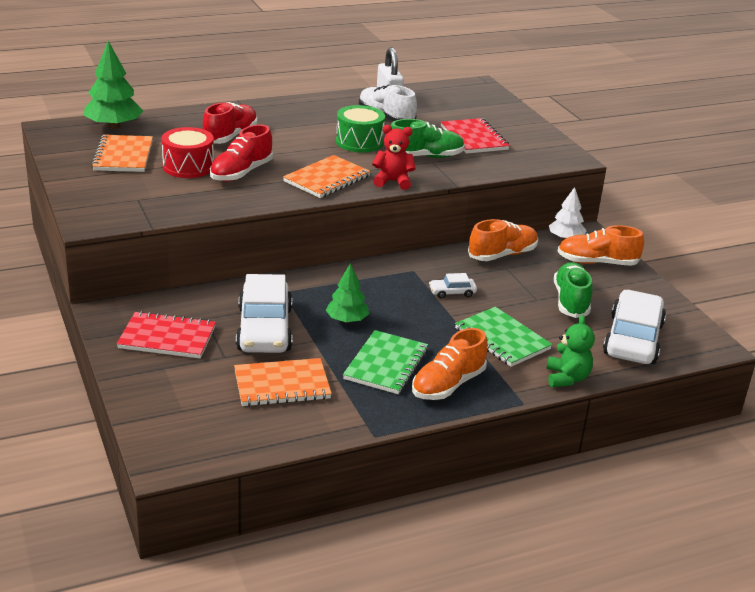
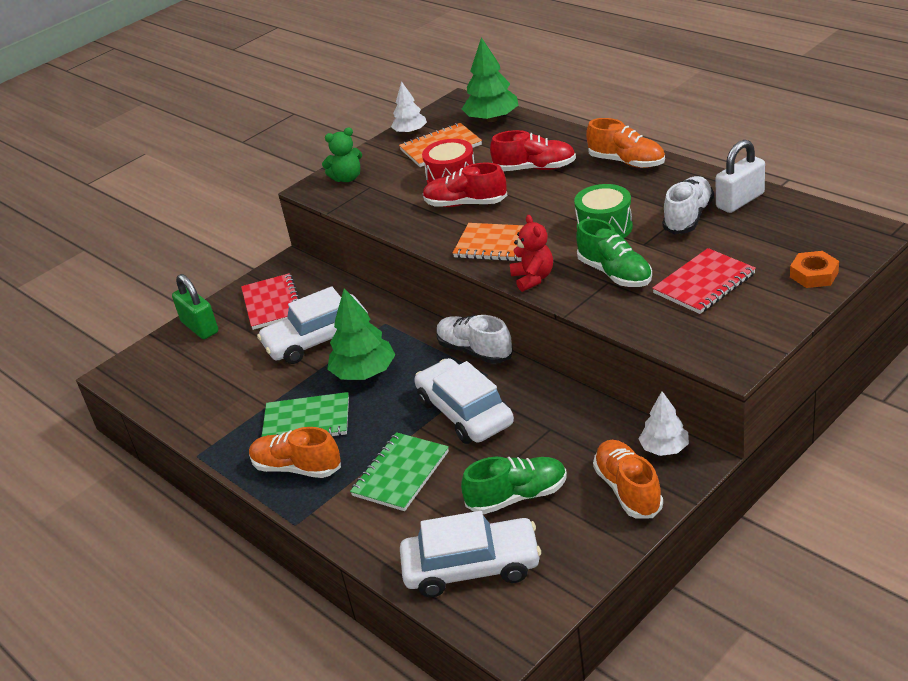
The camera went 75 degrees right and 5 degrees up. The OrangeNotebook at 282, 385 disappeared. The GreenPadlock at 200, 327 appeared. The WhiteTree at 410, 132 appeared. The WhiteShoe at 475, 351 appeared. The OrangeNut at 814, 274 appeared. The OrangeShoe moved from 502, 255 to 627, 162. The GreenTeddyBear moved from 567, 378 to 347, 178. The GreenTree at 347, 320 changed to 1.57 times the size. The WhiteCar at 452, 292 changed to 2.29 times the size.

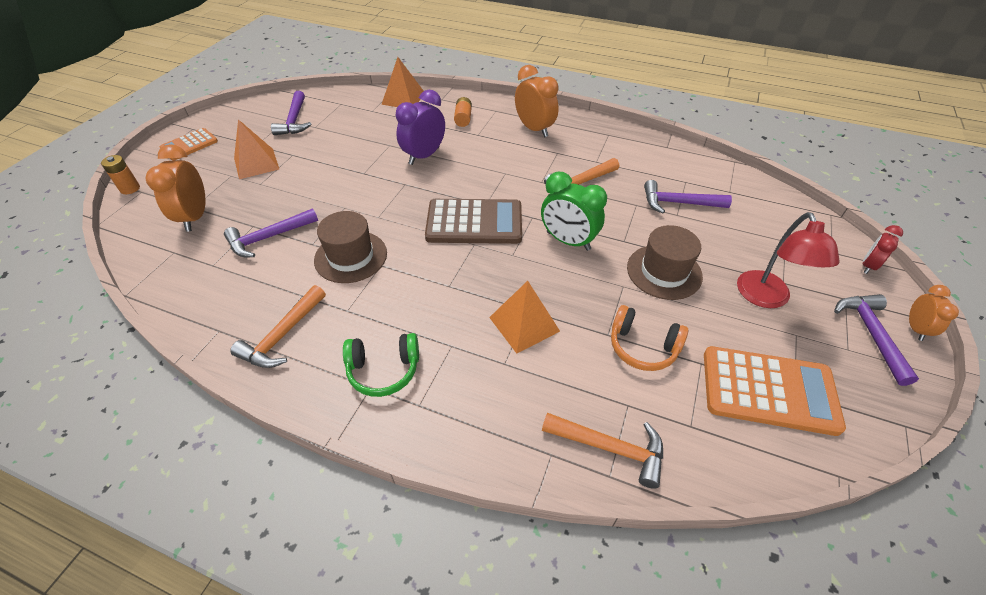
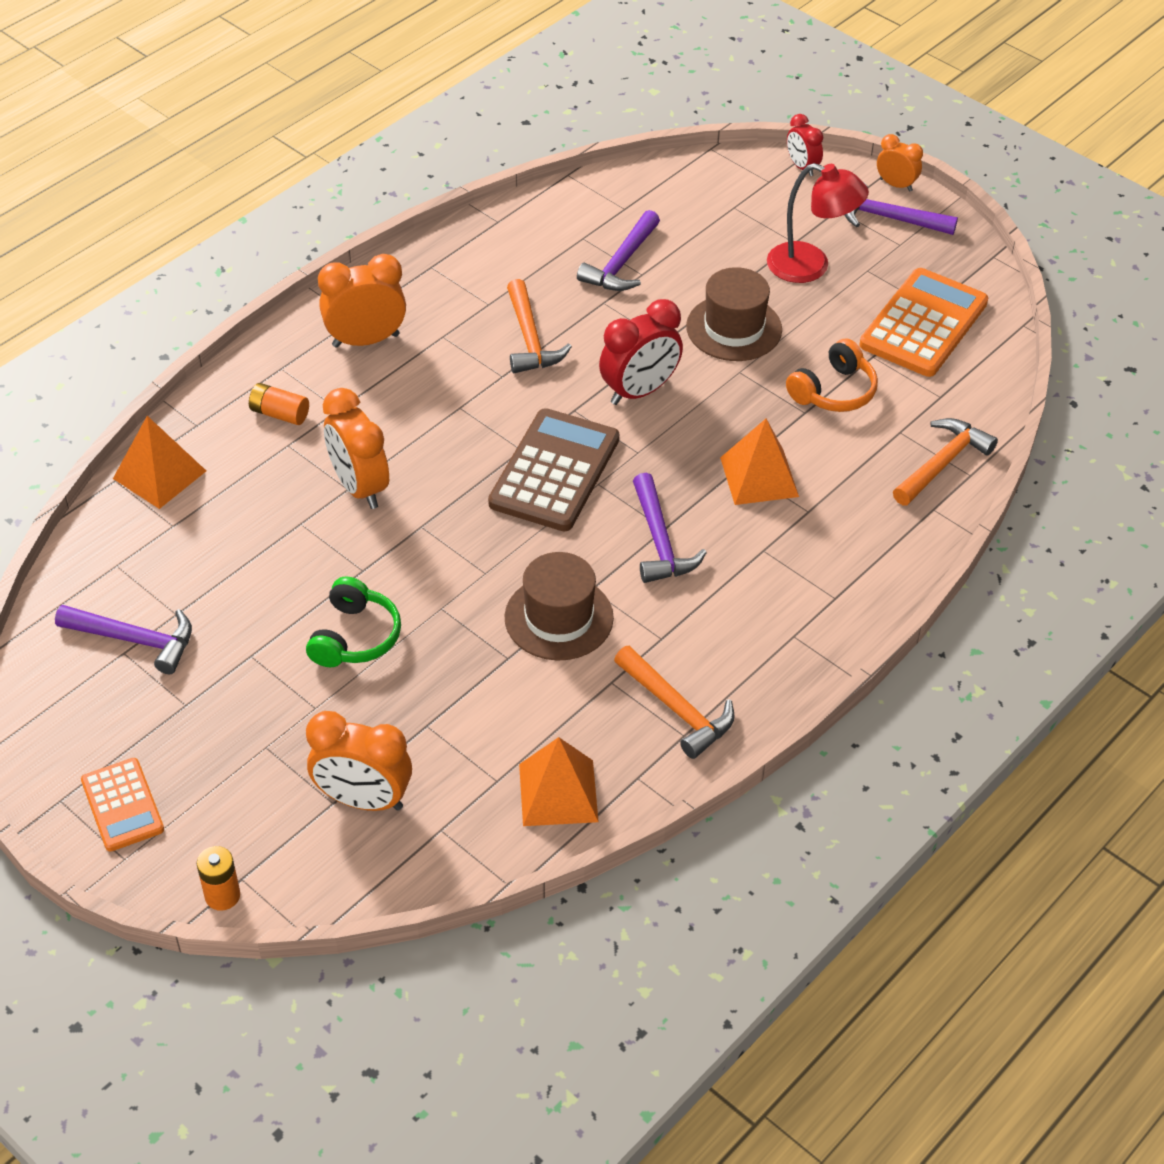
The camera went 70 degrees left and 0 degrees up. The PurpleHammer moved from 269, 238 to 660, 541. The OrangePyramid moved from 256, 163 to 558, 792. The GreenHeadphones moved from 384, 370 to 354, 637. The PurpleClock at 424, 156 became the OrangeClock at 359, 487. The GreenClock at 568, 241 became the RedClock at 639, 391.

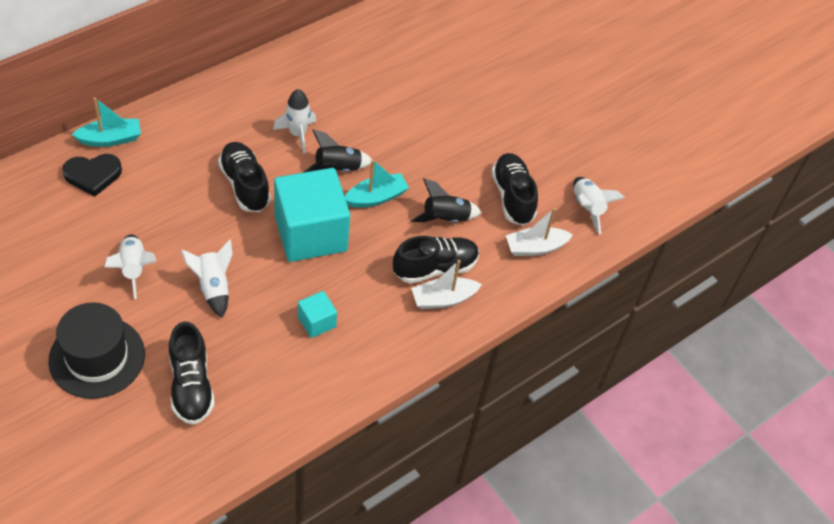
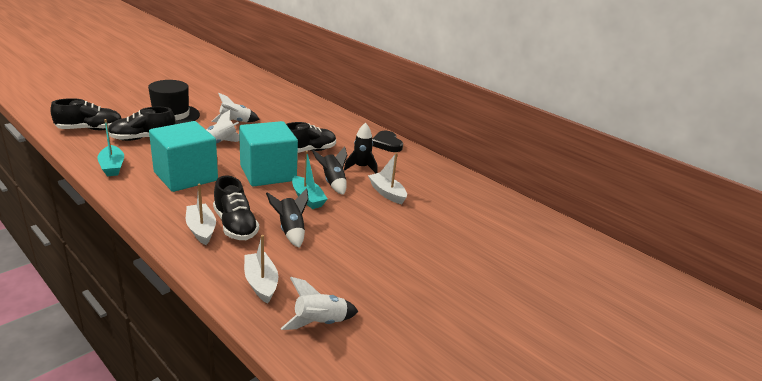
The camera went 85 degrees right and 25 degrees down. The WhiteBoat at 387, 193 appeared. The BlackHeart moved from 93, 175 to 386, 144. The TurquoiseBoat moved from 110, 139 to 112, 167. The BlackShoe moved from 512, 197 to 90, 129. The WhiteRocket at 297, 134 became the BlackRocket at 361, 167. The TurquoiseCube at 316, 322 changed to 2.22 times the size.

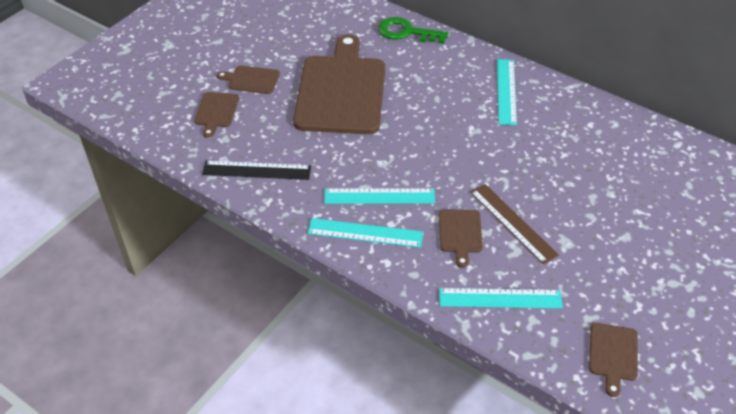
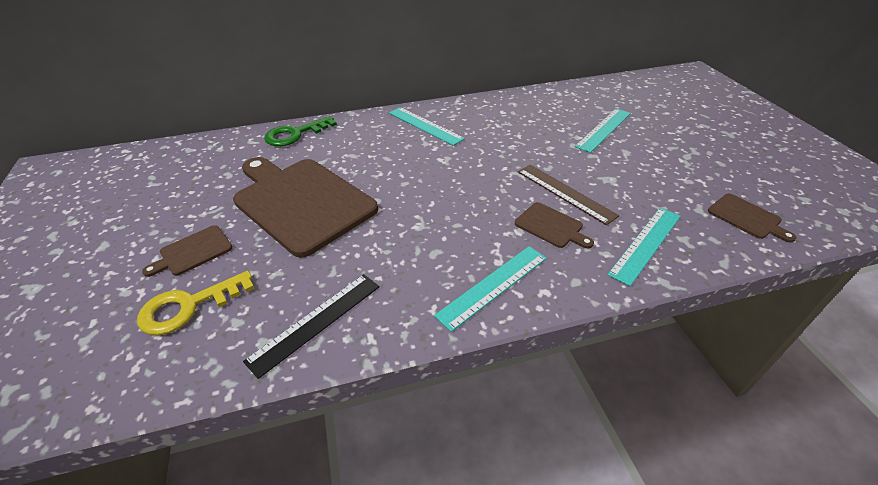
The camera went 50 degrees left and 5 degrees down. The TurquoiseRuler moved from 379, 196 to 603, 129. The BrownCuttingBoard at 216, 112 was replaced by the YellowKey at 189, 306. The BrownRuler at 512, 223 turned 45 degrees clockwise.

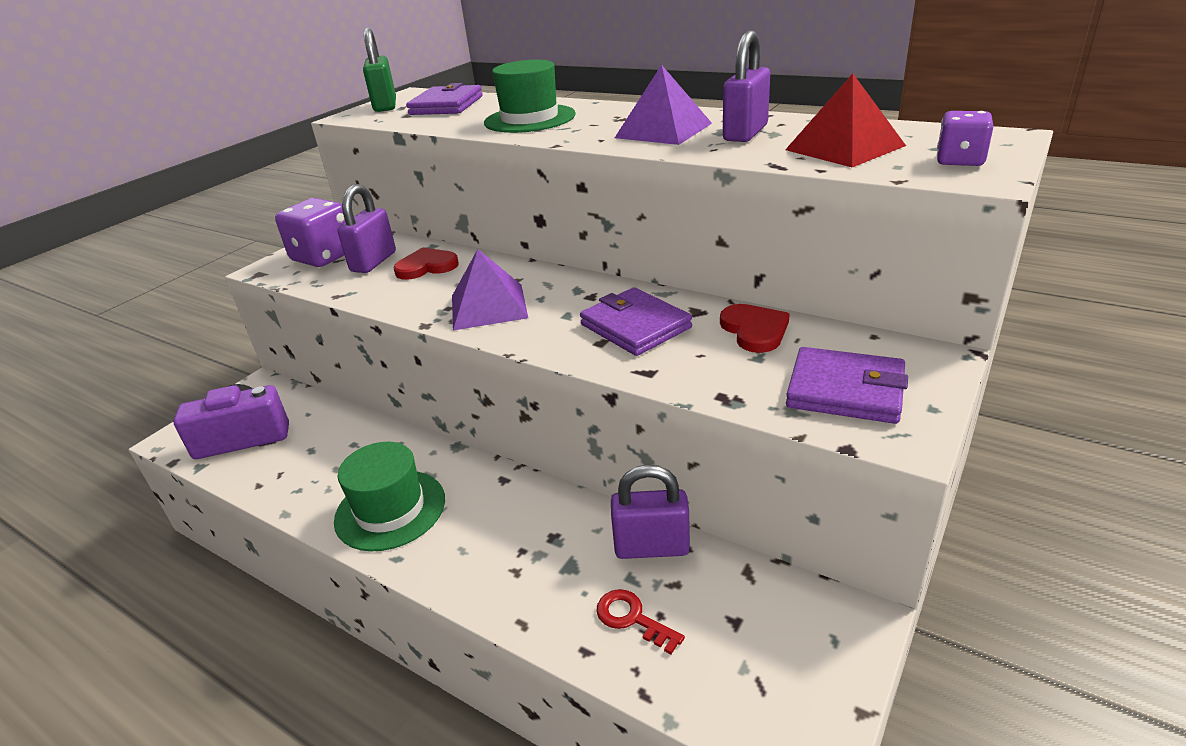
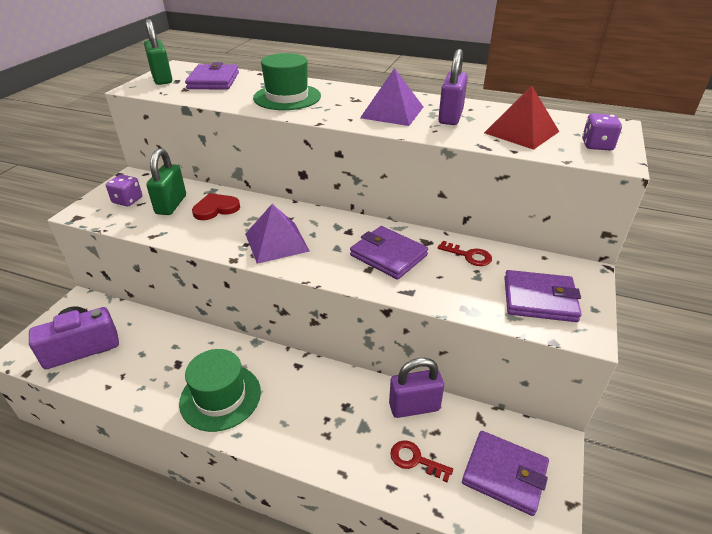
The camera went 15 degrees left and 5 degrees up. The PurpleWallet at 504, 474 appeared. The RedHeart at 754, 330 was replaced by the RedKey at 469, 256. The PurplePadlock at 373, 262 became the GreenPadlock at 171, 205. The PurpleDice at 324, 256 changed to 0.58 times the size.

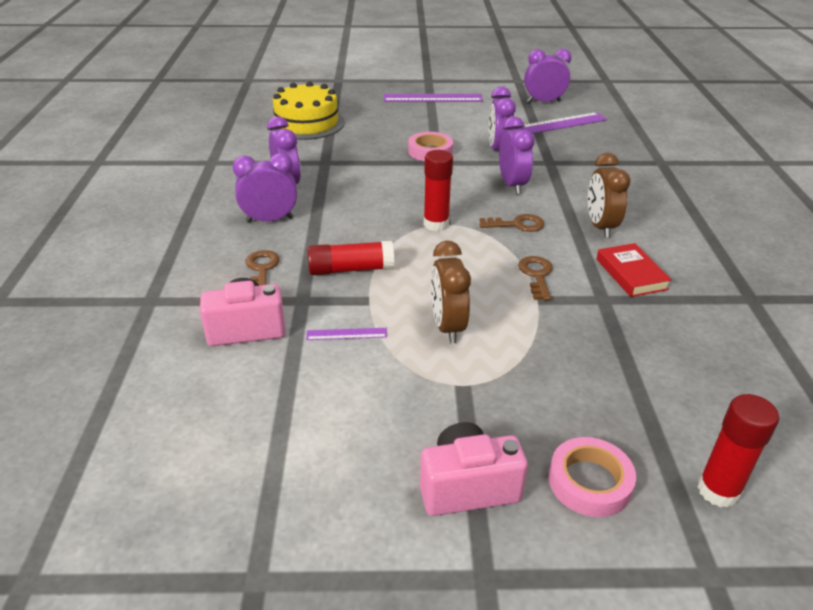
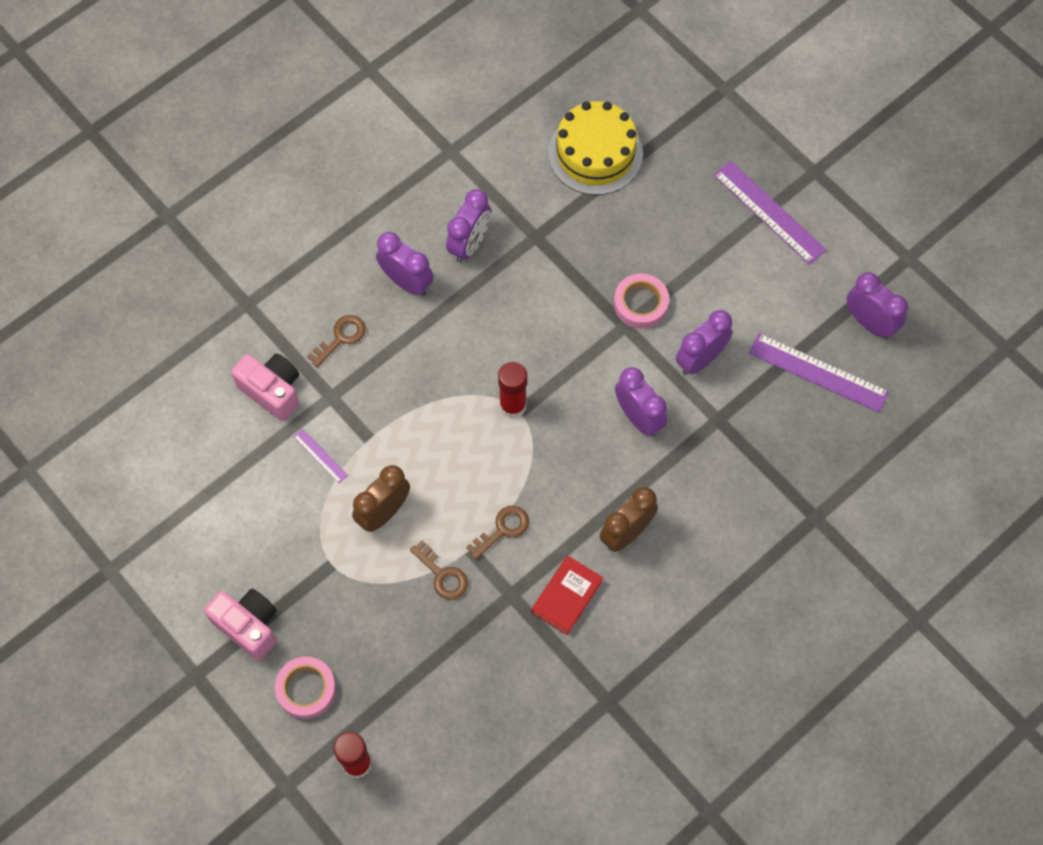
The camera went 50 degrees right and 30 degrees up. The RedGlueStick at 351, 269 disappeared. The BrownKey moved from 517, 224 to 442, 575. The PurpleClock at 512, 185 turned 75 degrees counterclockwise.

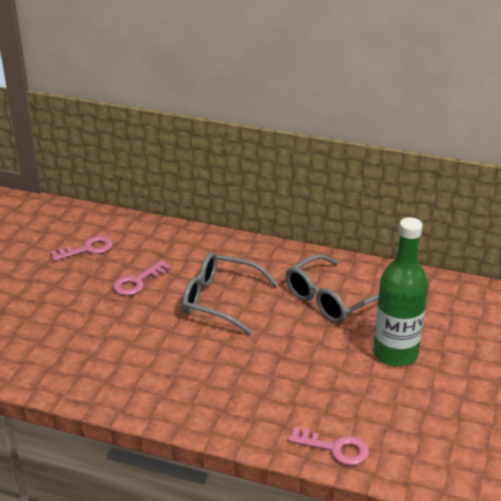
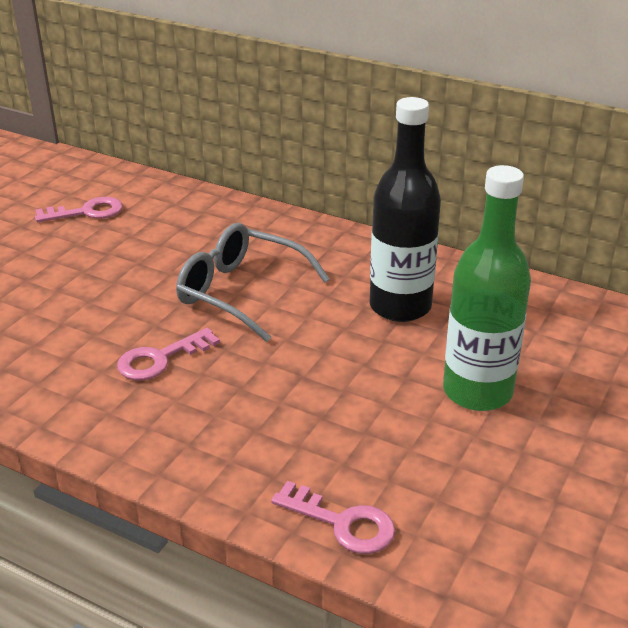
The camera went 10 degrees right and 0 degrees up. The PinkKey moved from 138, 281 to 160, 359. The GreyGlasses at 330, 299 was replaced by the BlackBottle at 400, 306.

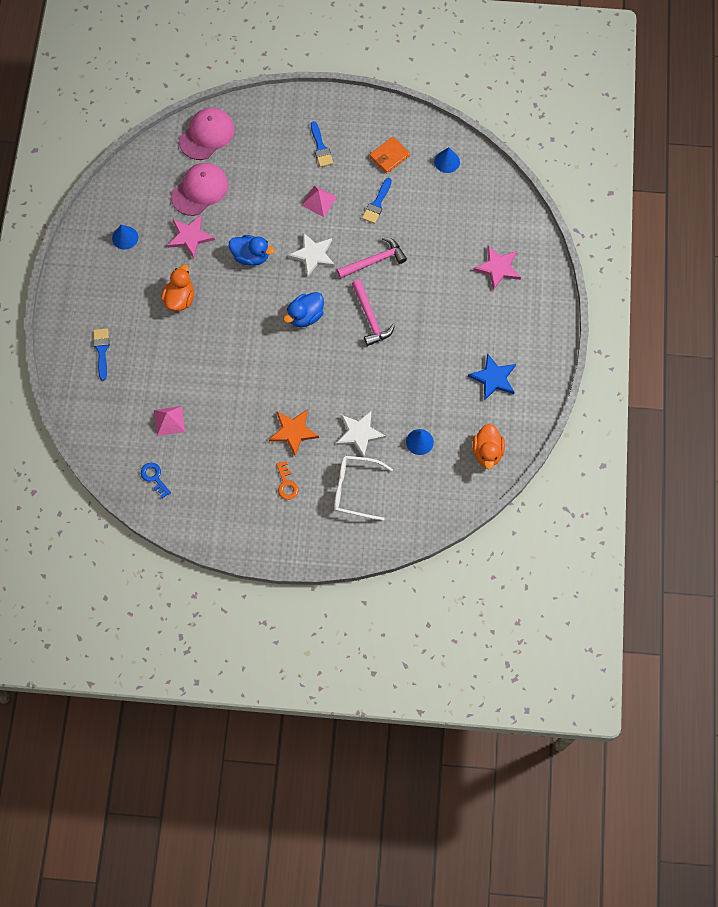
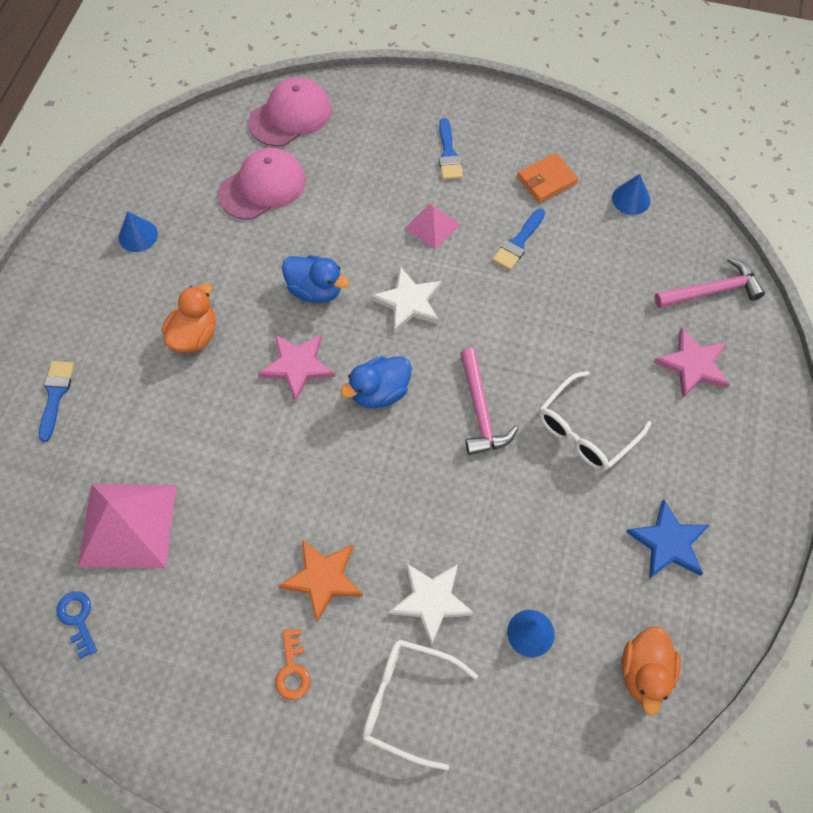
The camera went 10 degrees right and 5 degrees down. The WhiteGlasses at 585, 431 appeared. The PinkStar moved from 190, 237 to 297, 366. The PinkHammer moved from 374, 261 to 712, 291. The PinkPyramid at 169, 420 changed to 1.88 times the size.

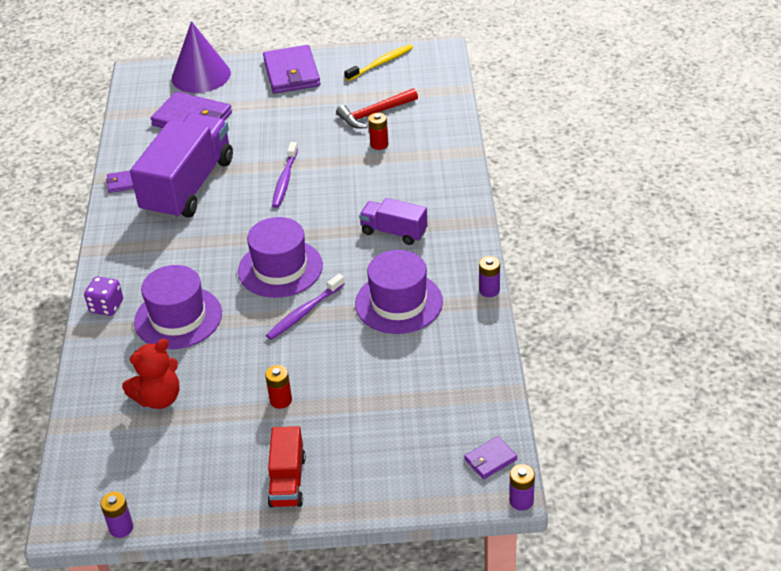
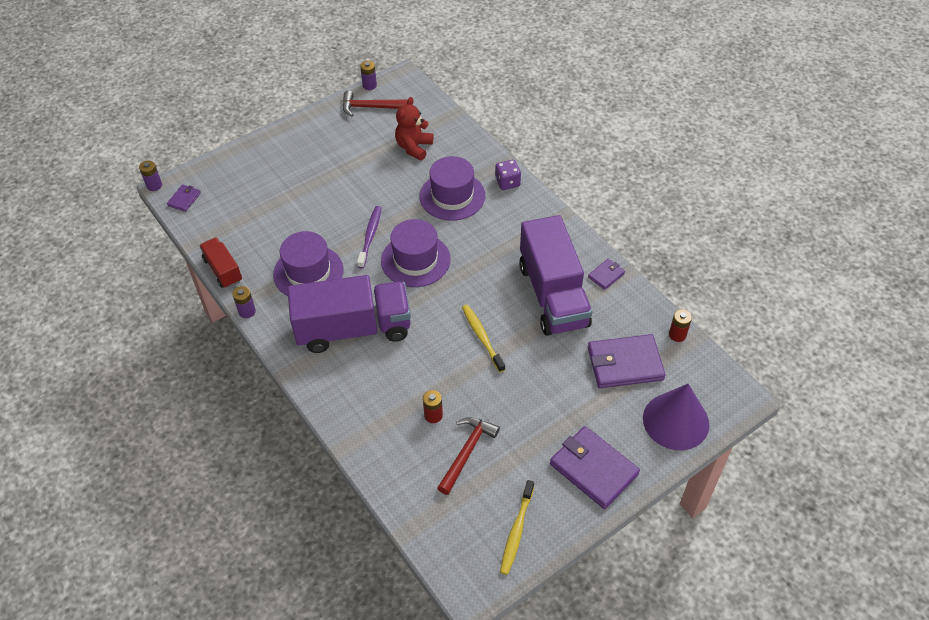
The camera went 145 degrees right and 10 degrees up. The RedHammer at 371, 107 appeared. The RedBattery moved from 281, 400 to 677, 335. The RedTruck moved from 287, 481 to 223, 270. The PurpleToothbrush at 285, 180 became the YellowToothbrush at 482, 337. The PurpleTruck at 394, 232 changed to 2.00 times the size.

